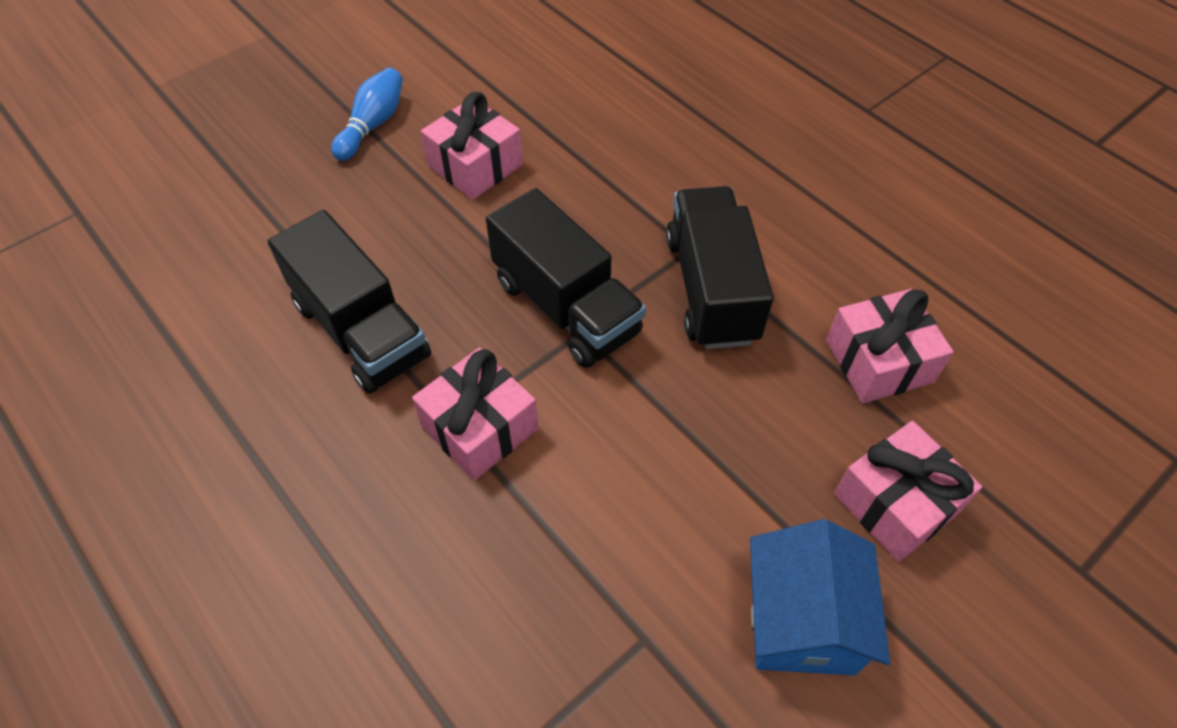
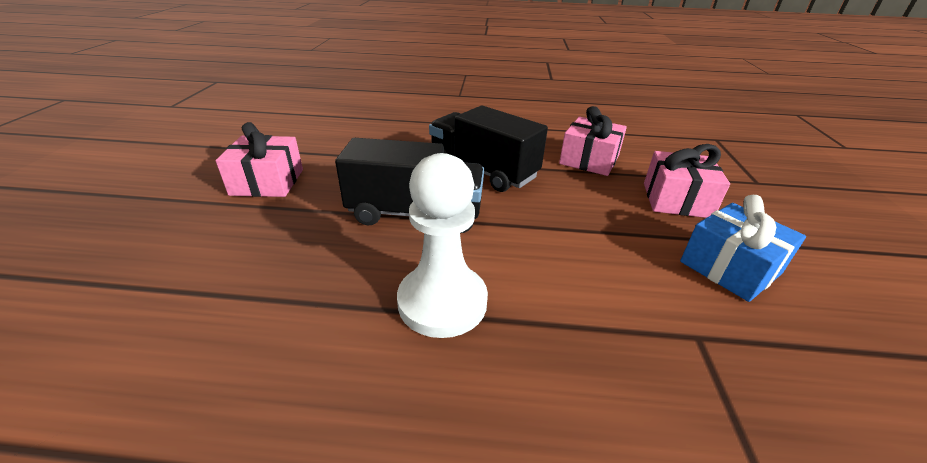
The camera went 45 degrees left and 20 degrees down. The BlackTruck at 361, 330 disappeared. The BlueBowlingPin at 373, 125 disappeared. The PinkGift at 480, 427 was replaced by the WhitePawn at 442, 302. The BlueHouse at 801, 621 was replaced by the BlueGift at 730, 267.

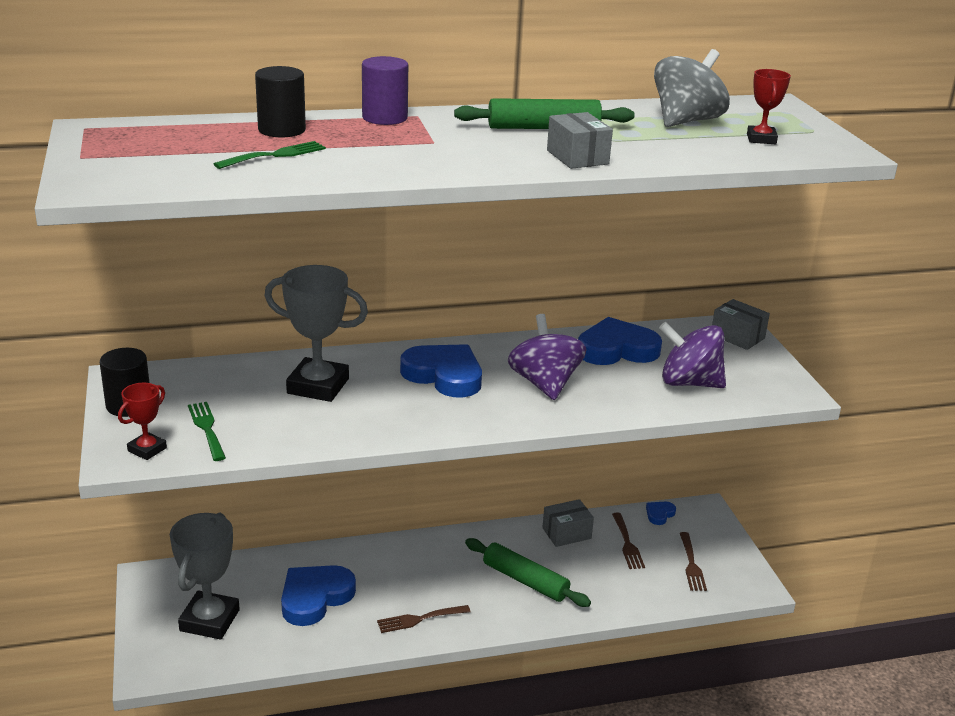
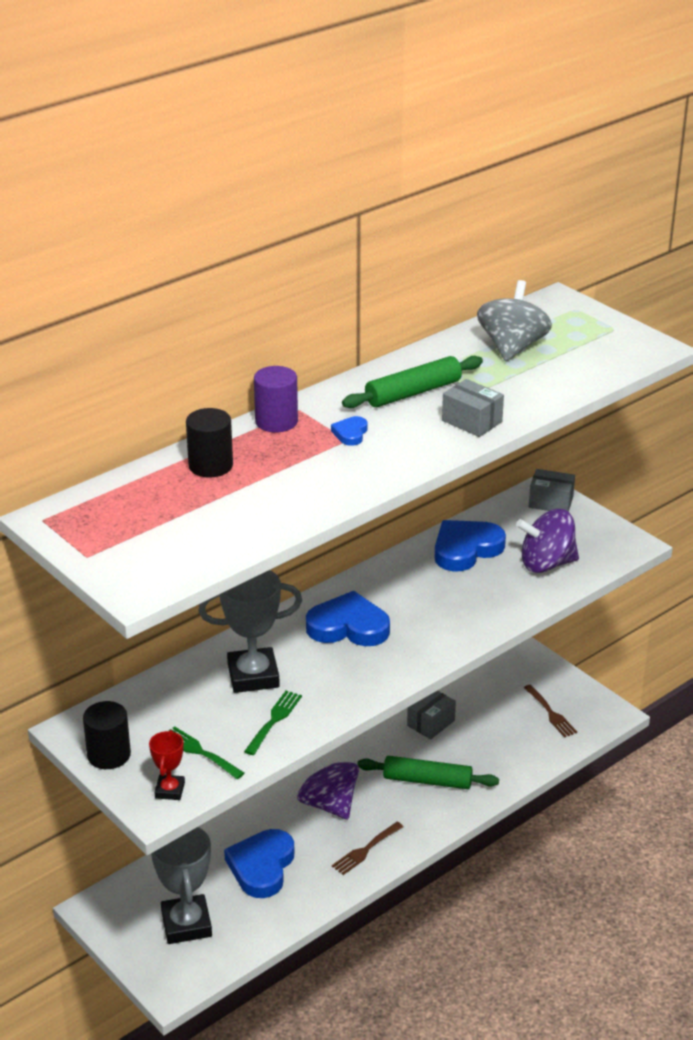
The camera went 25 degrees left and 5 degrees up. The BrownFork at 627, 544 disappeared. The RedTrophy at 761, 139 disappeared. The GreenFork moved from 275, 155 to 274, 720. The PurpleSpinningTop moved from 544, 384 to 328, 804. The BlueHeart moved from 659, 514 to 350, 433.

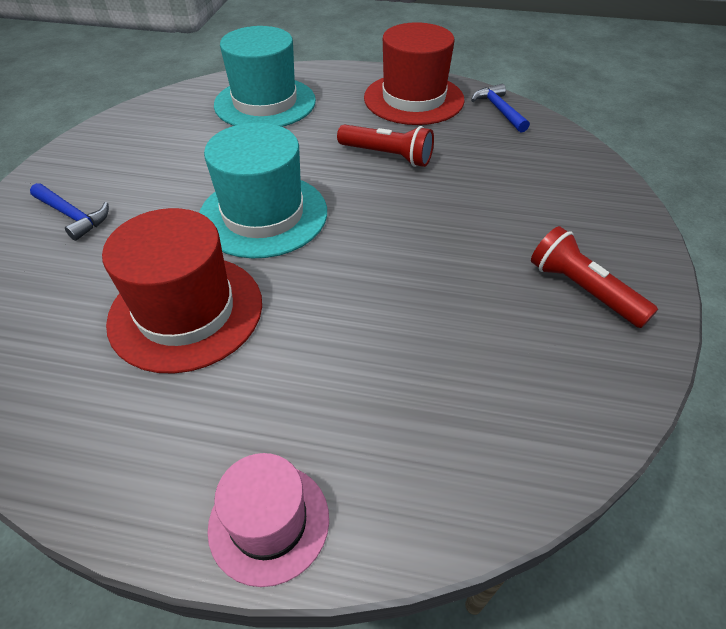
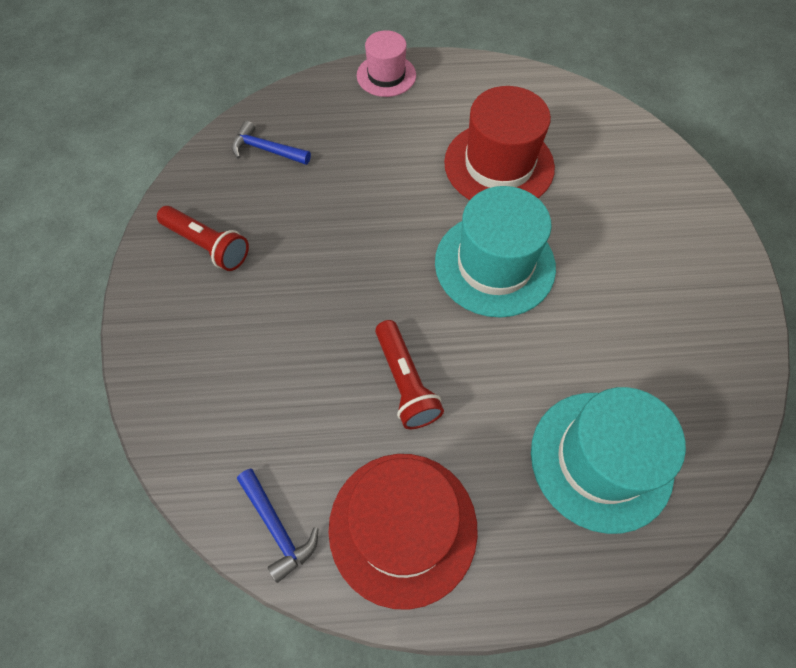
The camera went 165 degrees right and 15 degrees up. The BlueHammer moved from 72, 216 to 266, 150. The RedFlashlight at 387, 156 turned 120 degrees counterclockwise.

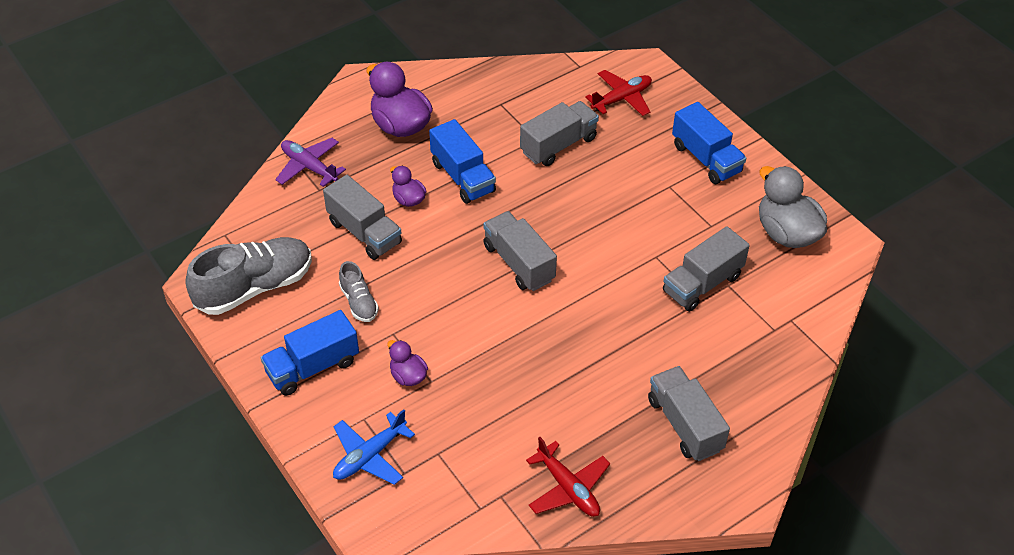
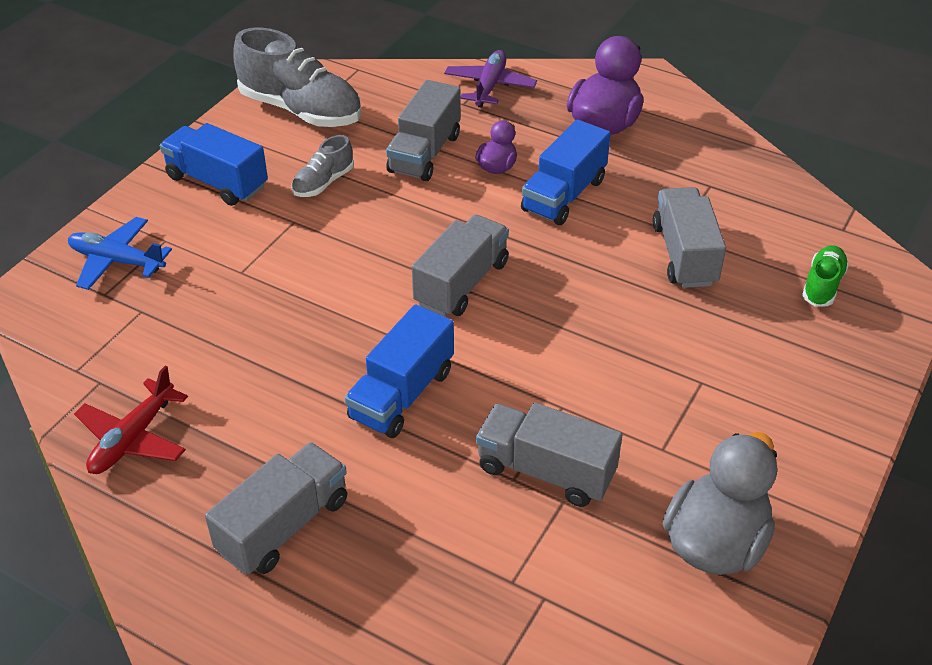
The camera went 65 degrees right and 5 degrees down. The PurpleDuck at 408, 376 disappeared. The BlueTruck moved from 706, 159 to 402, 394. The RedPlane at 621, 99 was replaced by the GreenShoe at 822, 285. The GreyTruck at 558, 145 turned 120 degrees counterclockwise.

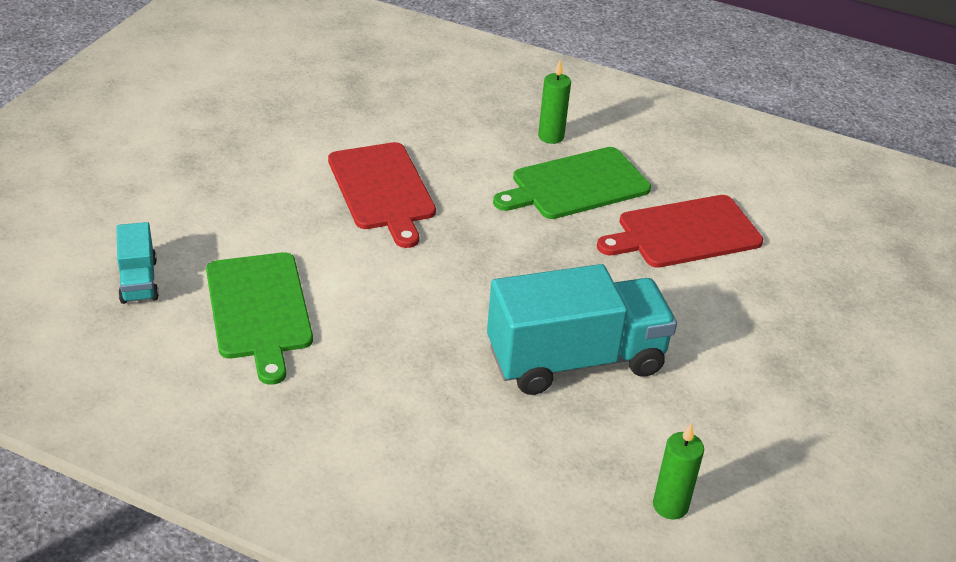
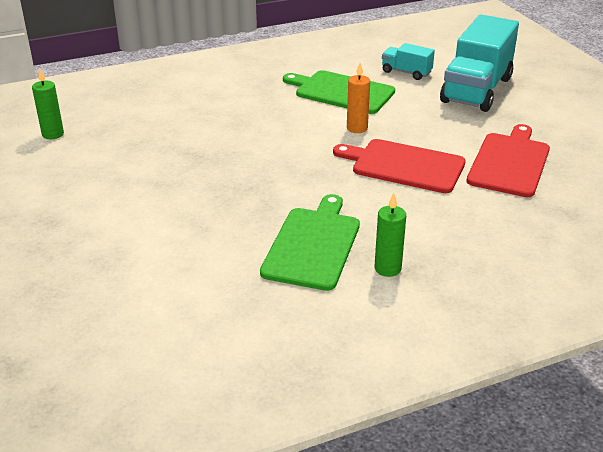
The camera went 135 degrees right and 5 degrees down. The OrangeCandle at 357, 128 appeared. The TurquoiseTruck moved from 575, 360 to 476, 90. The RedCuttingBoard moved from 684, 233 to 509, 162.

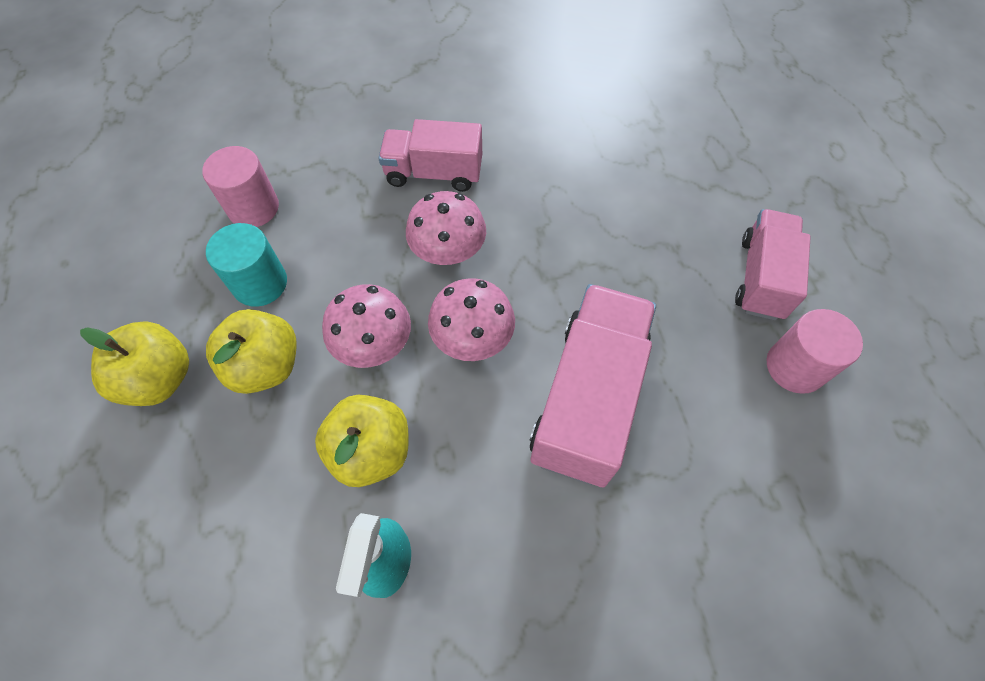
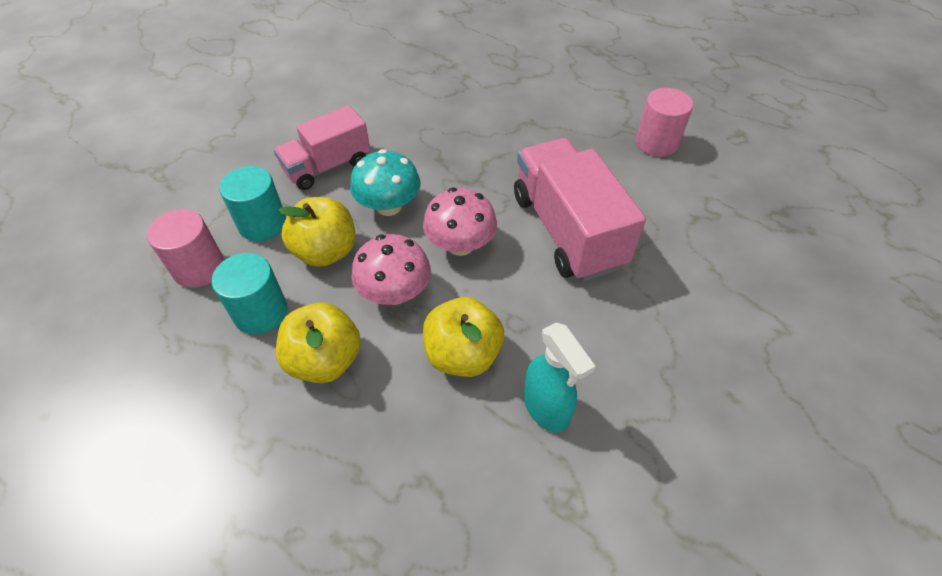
The camera went 40 degrees left and 10 degrees down. The PinkTruck at 761, 278 disappeared. The TurquoiseCylinder at 262, 224 appeared. The YellowApple moved from 159, 379 to 326, 251. The PinkMushroom at 448, 251 became the TurquoiseMushroom at 388, 206.

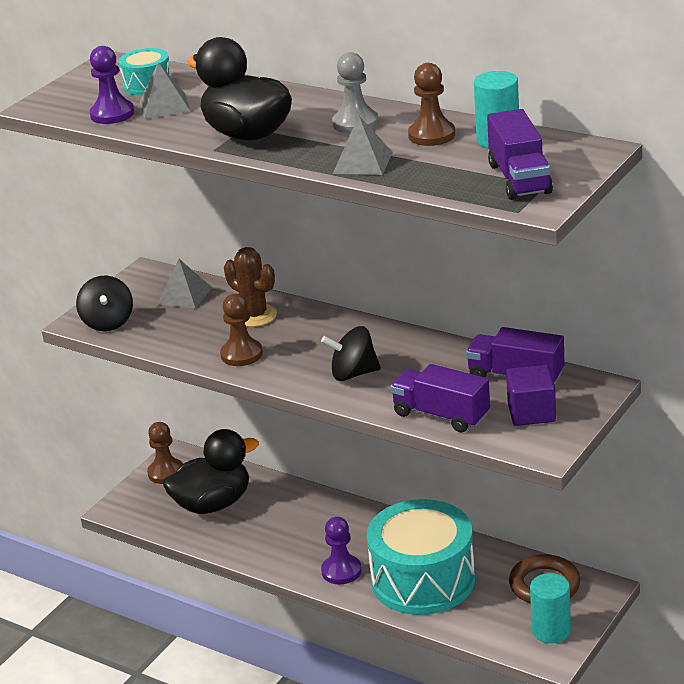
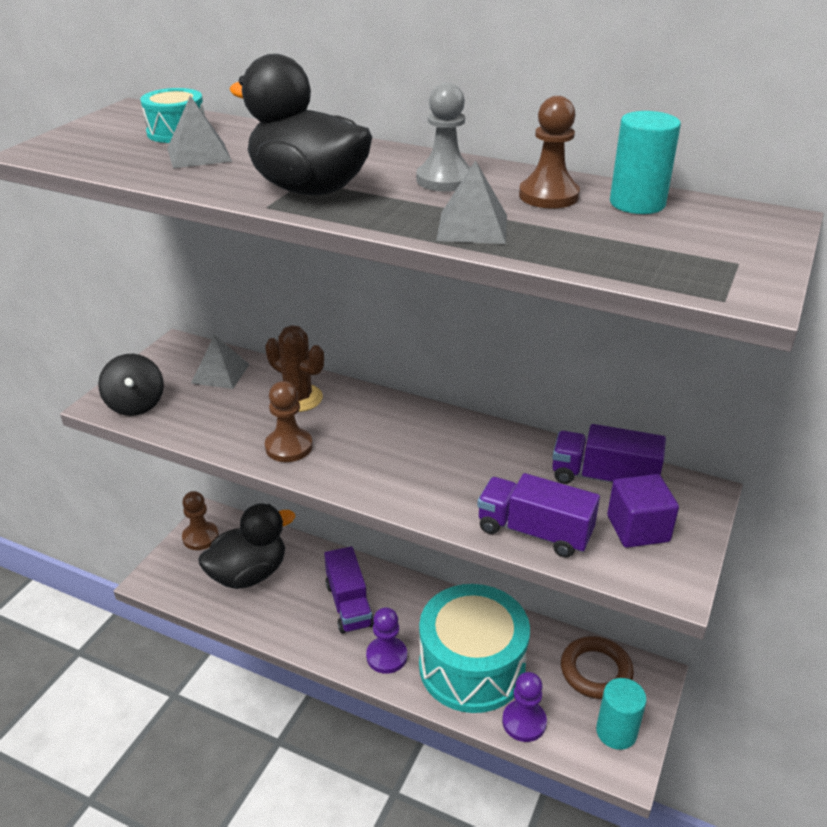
The camera went 10 degrees left and 5 degrees up. The BlackSpinningTop at 353, 374 disappeared. The PurplePawn moved from 112, 114 to 524, 722. The PurpleTruck moved from 519, 179 to 349, 604.

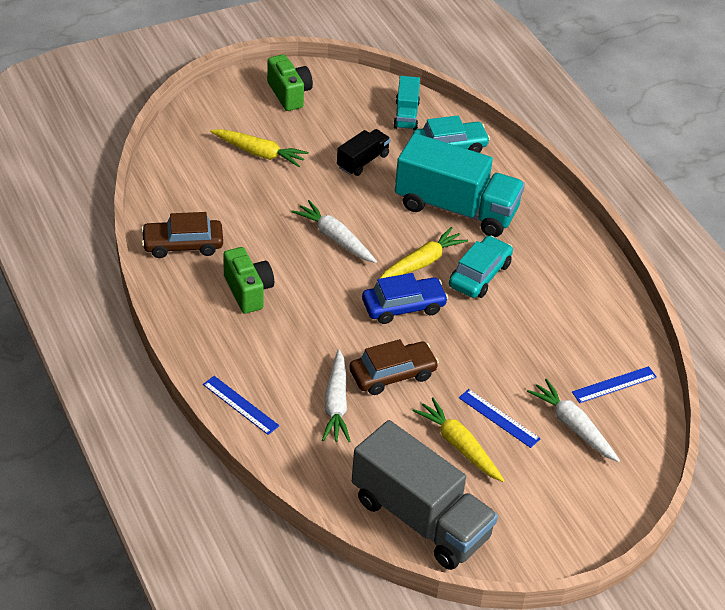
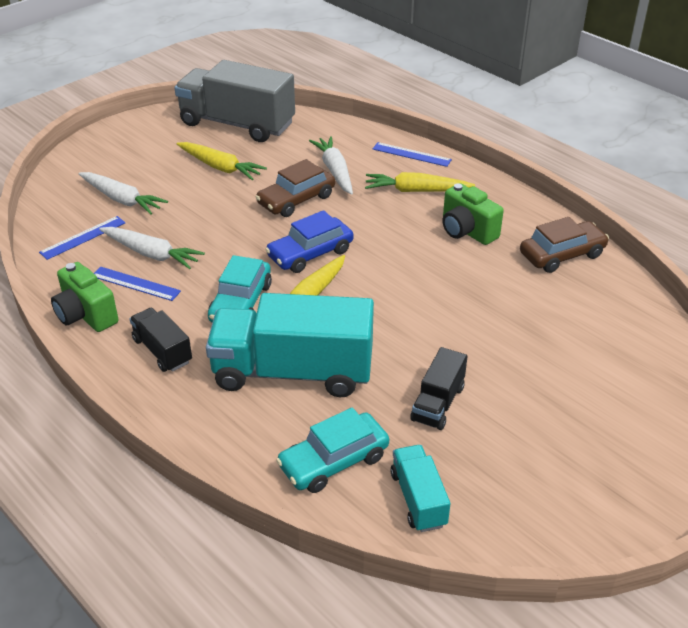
The camera went 165 degrees right and 5 degrees down. The BlackTruck at 162, 351 appeared. The YellowCarrot moved from 259, 153 to 416, 191. The GreenCamera moved from 289, 94 to 86, 315. The WhiteCarrot moved from 335, 238 to 151, 254. The BlueRuler moved from 499, 418 to 135, 284.

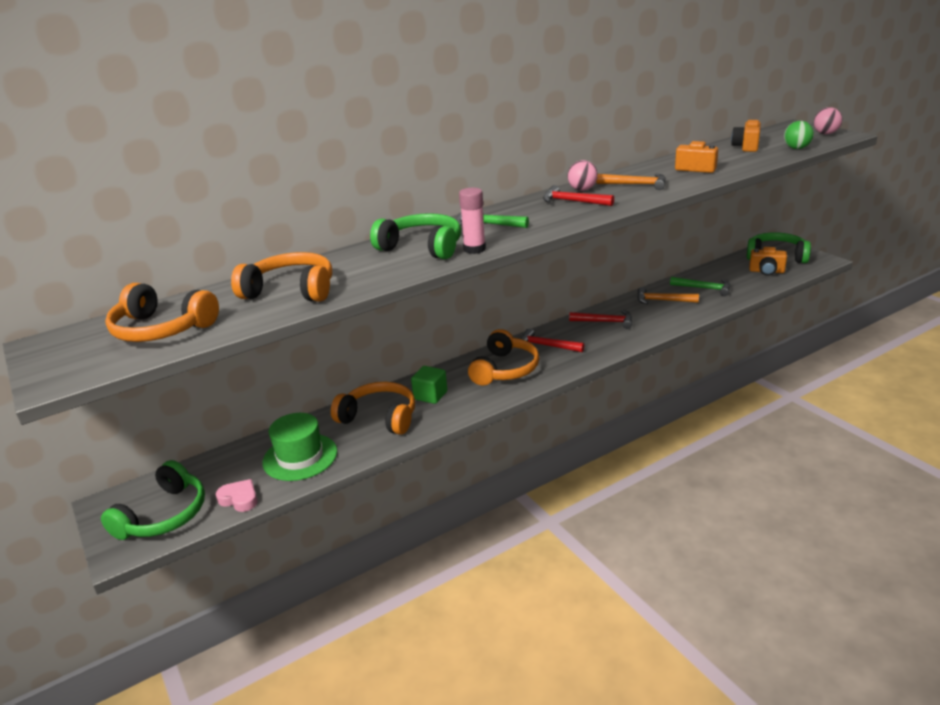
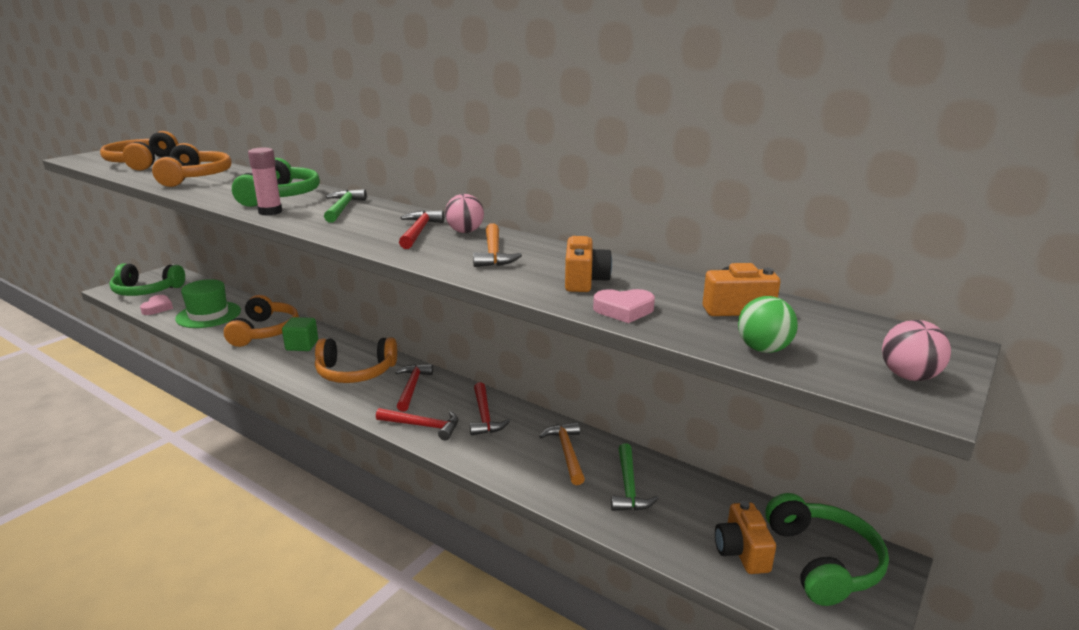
The camera went 65 degrees right and 5 degrees down. The RedHammer at 423, 426 appeared. The PinkHeart at 624, 310 appeared.

